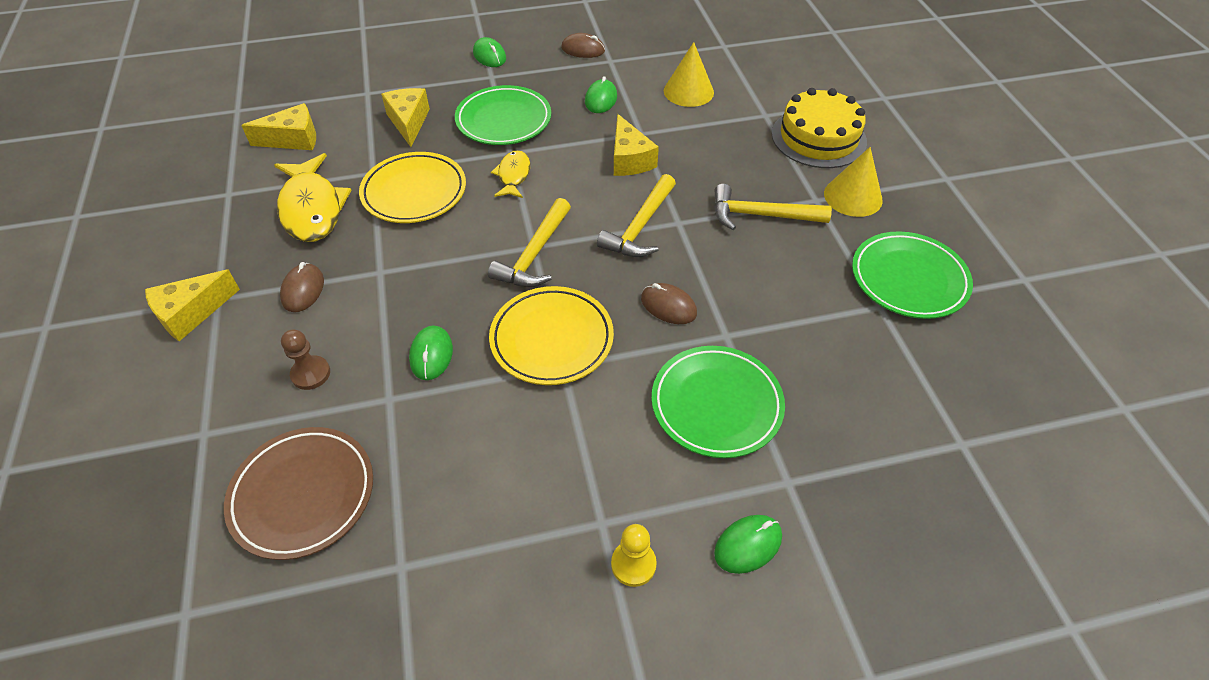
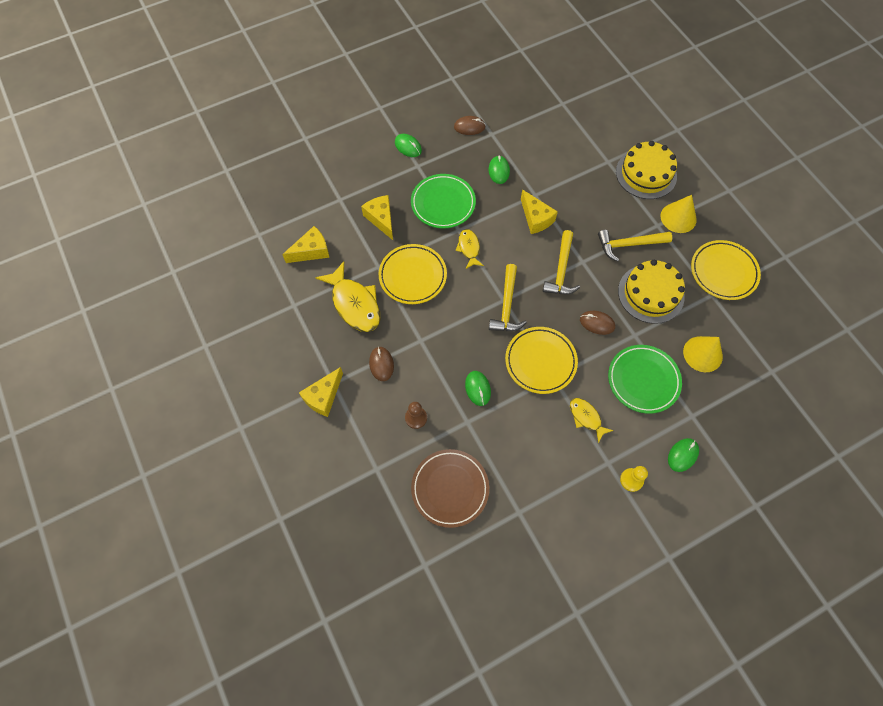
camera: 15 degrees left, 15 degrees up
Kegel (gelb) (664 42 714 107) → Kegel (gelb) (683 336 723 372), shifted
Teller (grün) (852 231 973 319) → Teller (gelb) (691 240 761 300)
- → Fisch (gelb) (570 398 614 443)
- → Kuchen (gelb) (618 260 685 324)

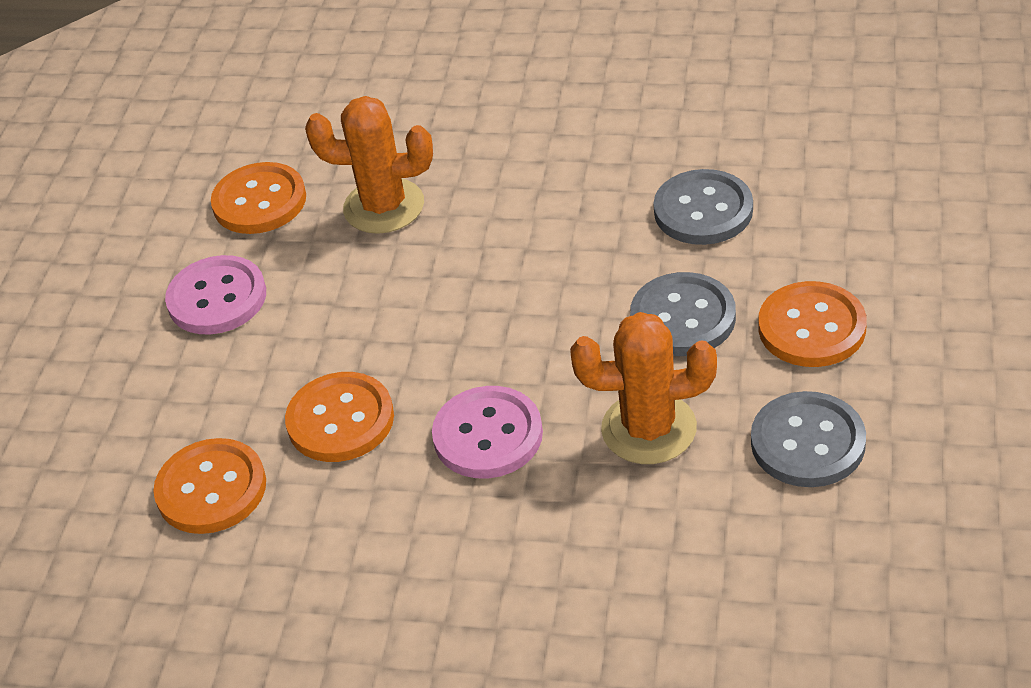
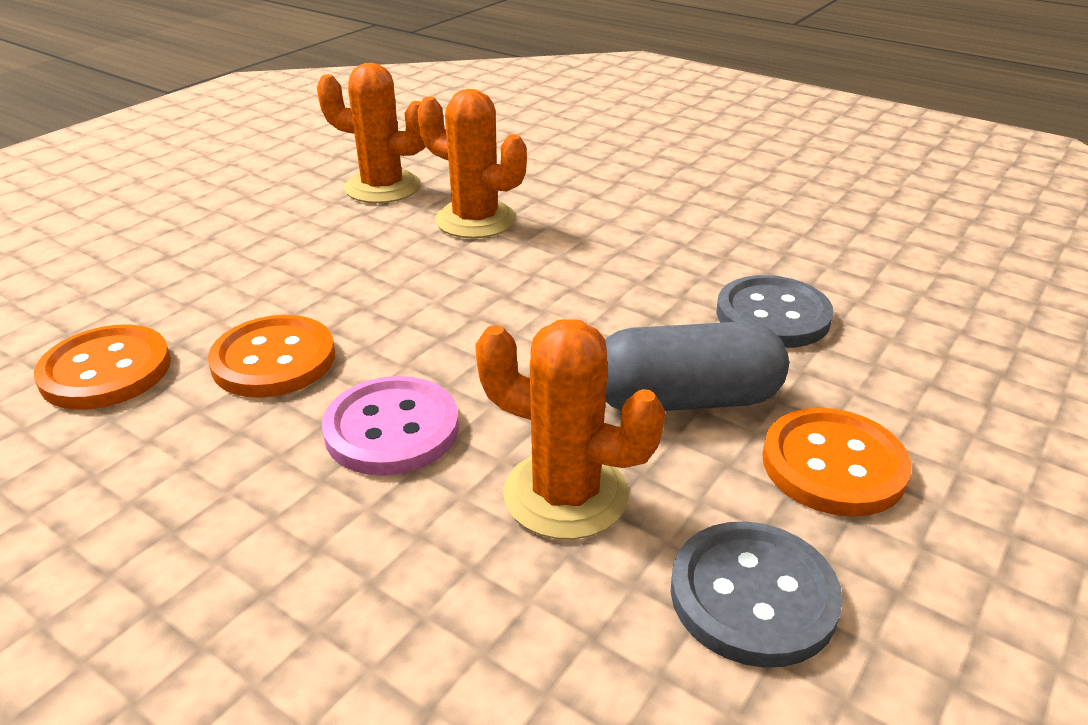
camera: 20 degrees right, 10 degrees down
Knopf (rosa) (165 255 266 334) → -
Knopf (orange) (211 162 306 234) → Kaktus (orange) (317 63 425 203)
Knopf (grau) (630 272 736 356) → Kapsel (grau) (605 321 789 411)

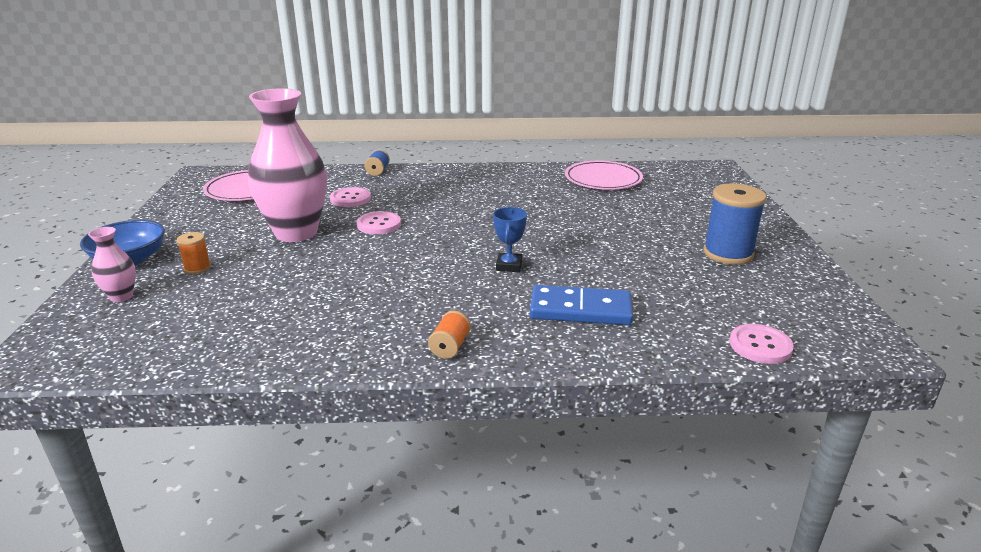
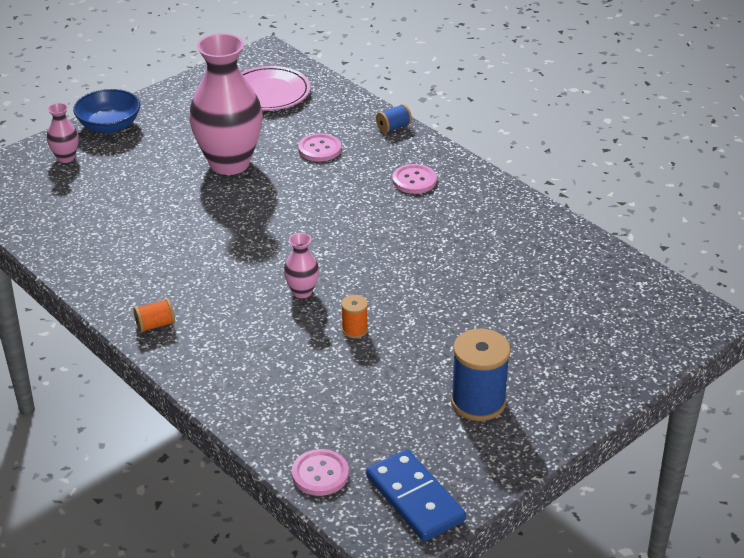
camera: 50 degrees right, 10 degrees up
Garnrolle (orange) (177 232 211 274) → Garnrolle (orange) (341 295 368 338), shifted
Knopf (rosa) (357 211 401 234) → Knopf (rosa) (392 164 437 194), shifted
Pokal (blau) (493 207 527 272) → Vase (rosa) (284 233 319 298)
Dominostein (blau) (530 285 633 325) → Dominostein (blau) (366 449 466 541), shifted
Teller (rosa) (565 160 643 190) → -

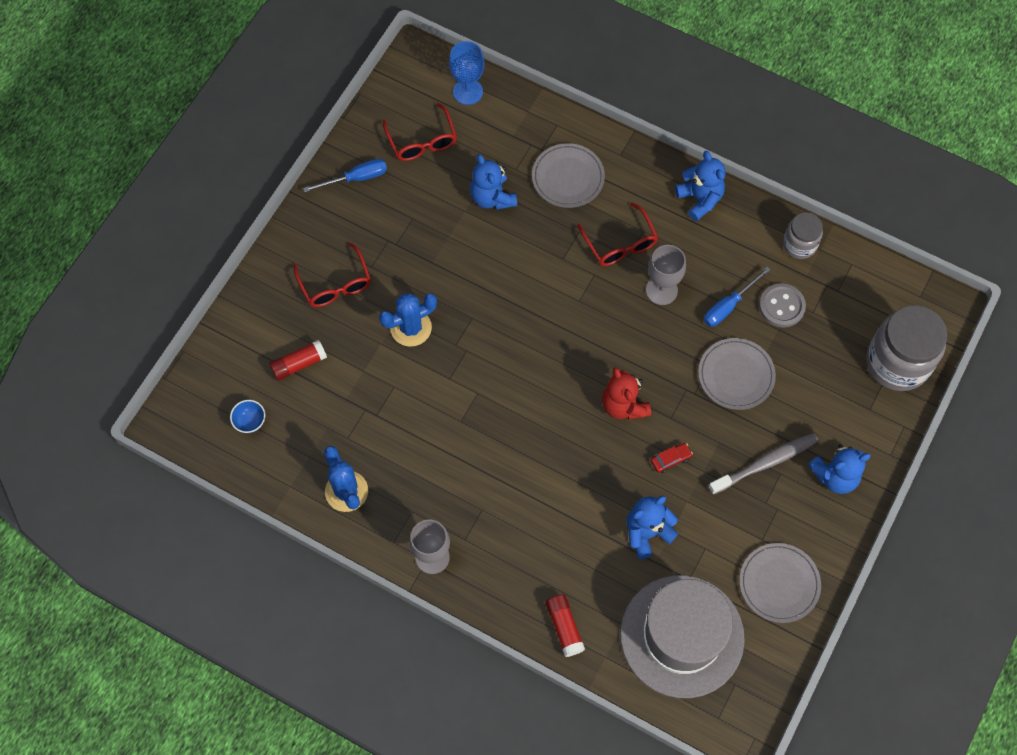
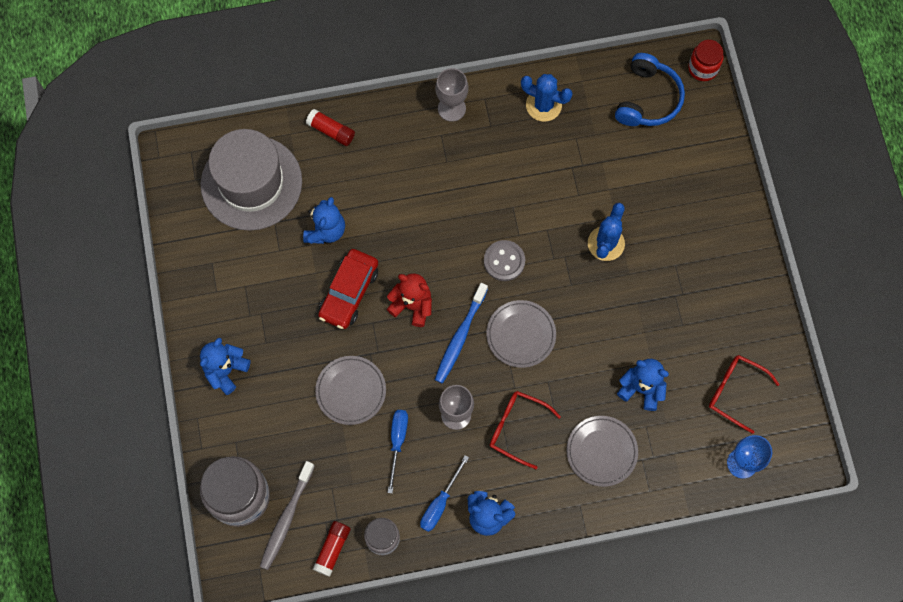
camera: 140 degrees right, 5 degrees up
Schüssel (blau) (230 400 265 433) → Kopfhörer (blau) (615 53 685 126)
Klebestift (rot) (269 340 327 381) → Klebestift (rot) (313 521 351 577), shifted
Brille (rot) (294 242 371 307) → -
Schraubenzieher (blau) (303 159 387 192) → Schraubenzieher (blau) (420 455 469 532), shifted
Auto (rot) (651 443 693 473) → Auto (rot) (318 249 378 329), x2.25
Zahnbürste (grau) (708 433 818 495) → Zahnbürste (grau) (260 461 315 570), shifted
Teller (grau) (739 543 821 623) → Teller (grau) (486 300 556 368), shifted
Knopf (grau) (759 283 806 328) → Knopf (grau) (484 240 525 281), shifted
- → Zahnbürste (blau) (435 283 488 384)
- → Einmachglas (rot) (688 40 724 81)

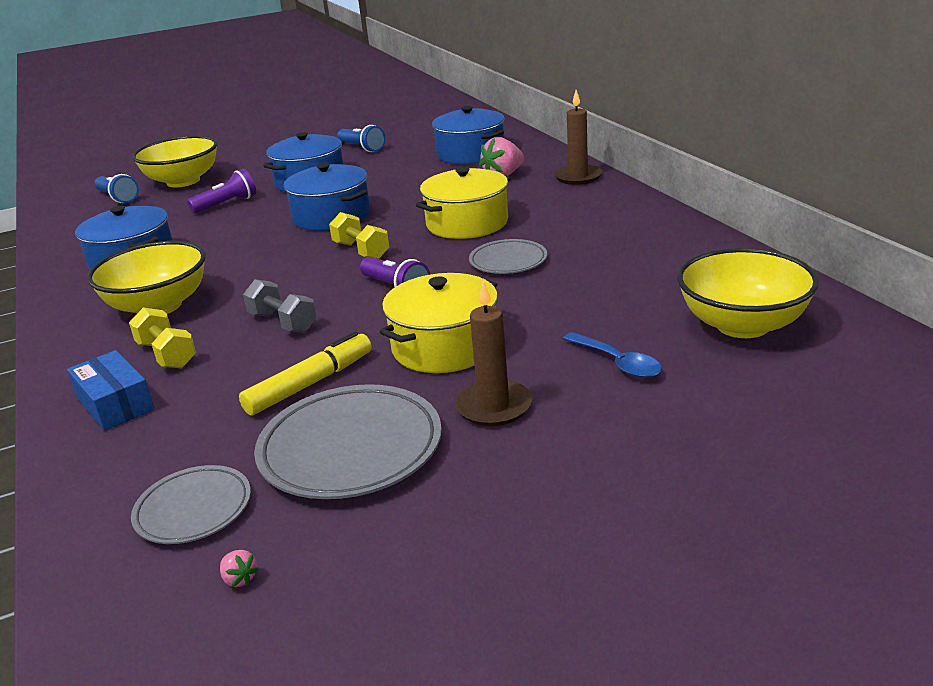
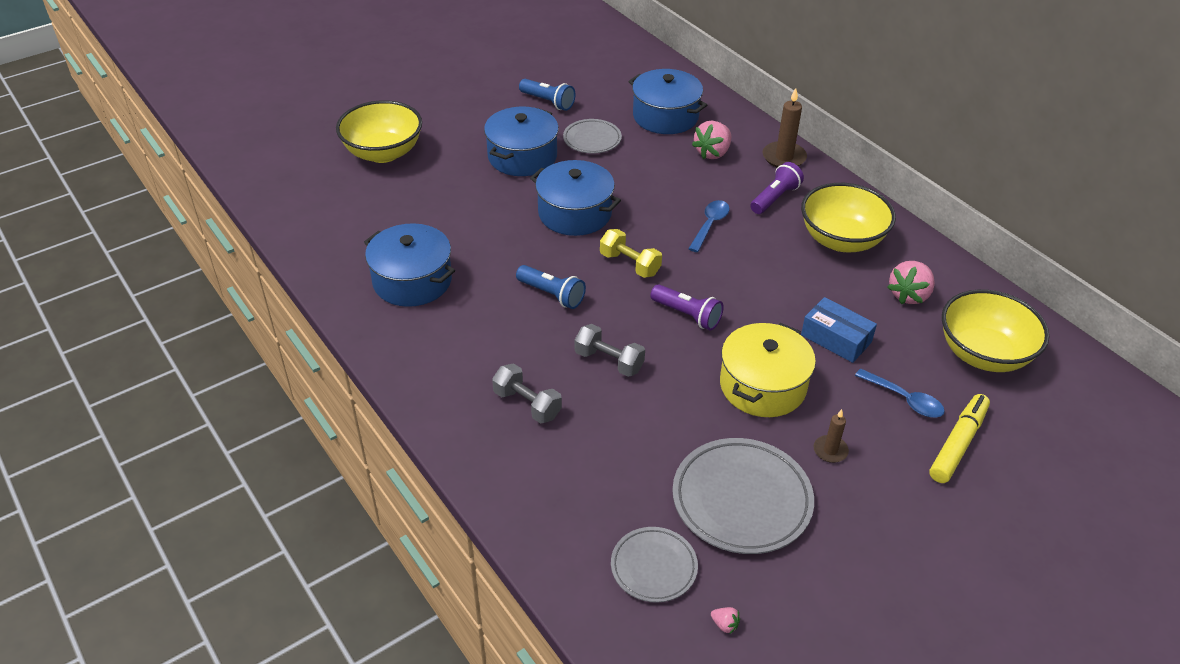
camera: 15 degrees left, 15 degrees up
Schachtel (blau) (67 350 154 431) → Schachtel (blau) (801 297 877 363), shifted
Schüssel (gelb) (87 241 206 314) → Schüssel (gelb) (801 183 896 252), shifted
Taschenlampe (blau) (95 174 139 203) → Taschenlampe (blau) (516 265 586 309), shifted
Hantel (gelb) (129 307 196 369) → Hantel (grau) (492 364 562 424)
Taschenlampe (lila) (187 169 256 214) → Taschenlampe (lila) (750 162 804 214), shifted
Filzstift (gelb) (239 332 372 416) → Filzstift (gelb) (929 394 990 483), shifted
Kochtopf (gelb) (416 167 511 239) → Löffel (blau) (688 200 729 252)
Kerze (braun) (455 280 532 426) → Kerze (braun) (813 409 849 463), x0.60
Teller (grau) (469 239 547 274) → Teller (grau) (563 119 622 153), shifted
- → Erdbeere (rosa) (887 261 935 304)

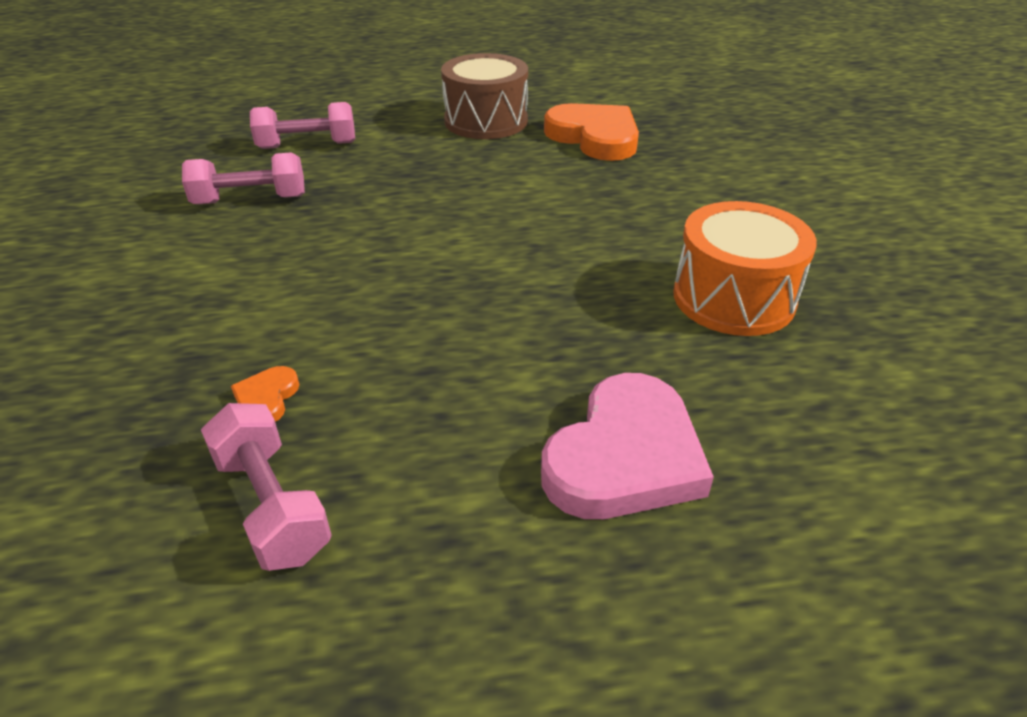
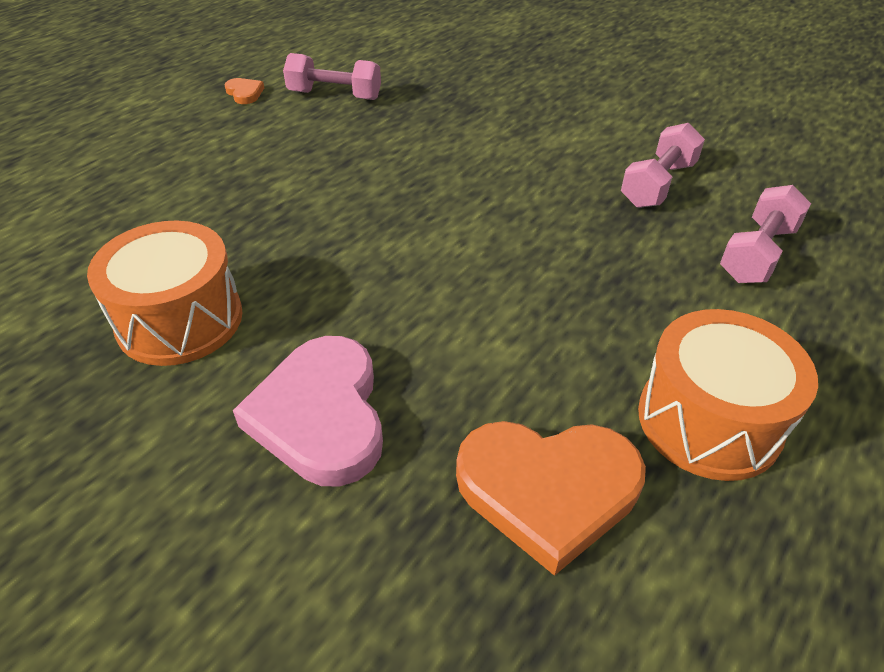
camera: 135 degrees right, 5 degrees up
Herz (orange) (231 366 299 422) → Herz (orange) (225 78 264 104), shifted
Trommel (braun) (441 53 528 139) → Trommel (orange) (638 309 818 481)
Herz (rosa) (541 373 714 519) → Herz (rosa) (233 336 383 487), shifted

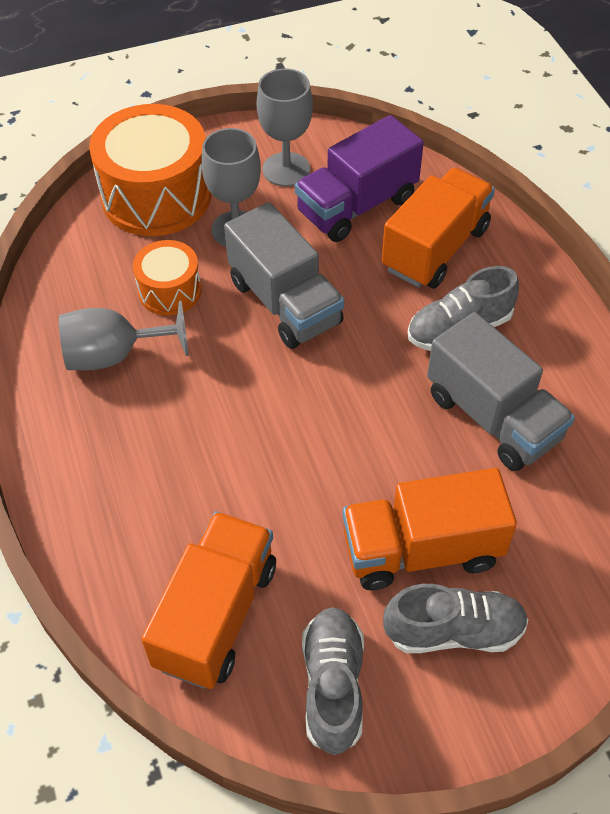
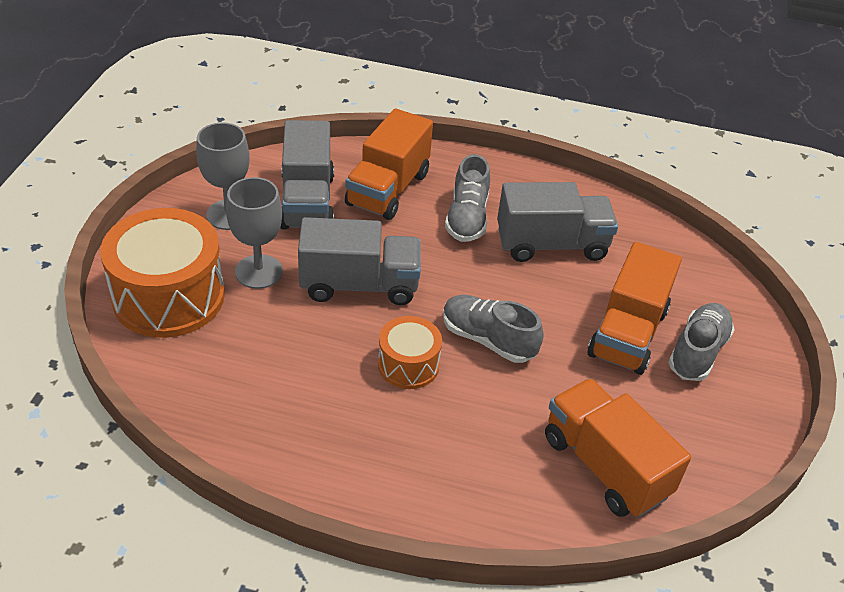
camera: 60 degrees left, 10 degrees down
Kelch (grau) (59 301 189 370) → -
Trommel (orange) (133 240 201 315) → Trommel (orange) (378 316 442 389), shifted
Lastwagen (lila) (295 115 424 242) → Lastwagen (grau) (280 120 334 229)
Schuh (grau) (302 607 364 755) → Schuh (grau) (443 295 544 363), shifted
Lastwagen (orange) (382 168 495 289) → Lastwagen (orange) (345 108 433 220), 135 degrees counterclockwise

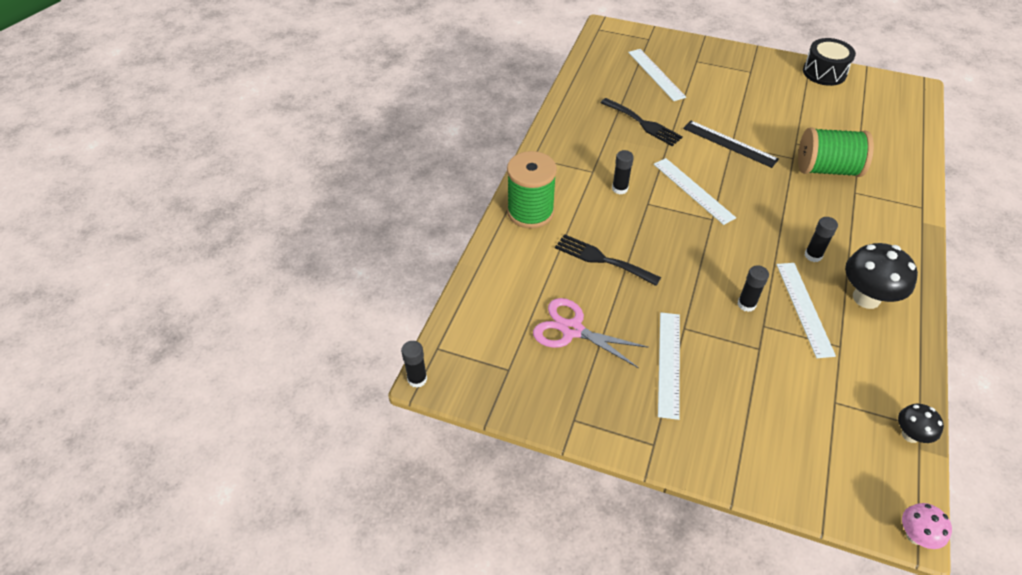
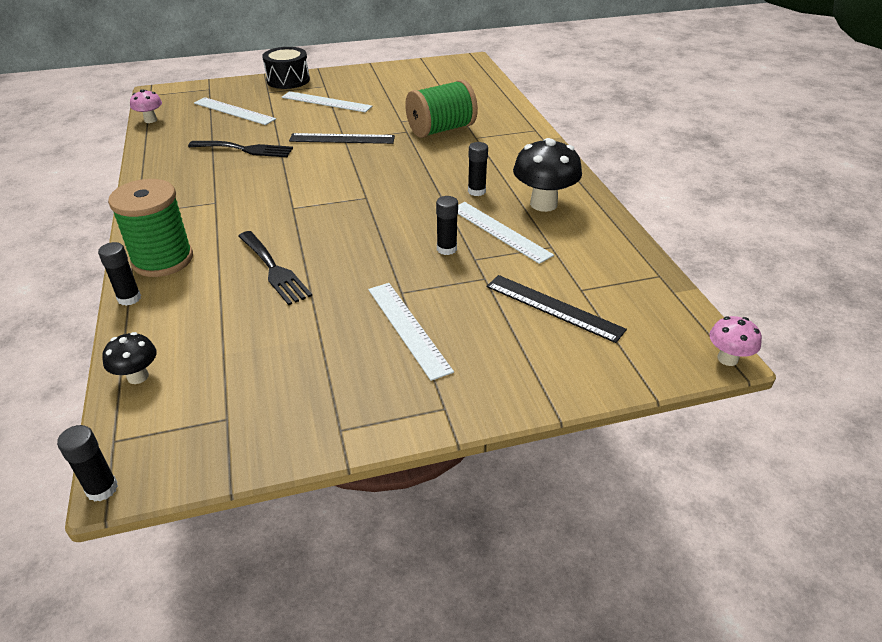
camera: 35 degrees left, 10 degrees down
Schere (rosa) (533 298 649 368) → -
Gabel (schwarz) (555 234 661 286) → Gabel (schwarz) (238 231 312 305), 120 degrees counterclockwise
Klebestift (schwarz) (612 150 634 195) → Klebestift (schwarz) (98 242 141 306), shifted
Lineal (weiß) (654 158 736 225) → Lineal (weiß) (282 91 372 113), shifted
Trommel (schwarz) (803 38 856 86) → Trommel (schwarz) (262 47 310 89), shifted
Pilz (schwarz) (898 404 944 443) → Pilz (schwarz) (102 332 156 384), shifted
- → Pilz (rosa) (130 89 162 123)
- → Lineal (schwarz) (486 275 627 343)

